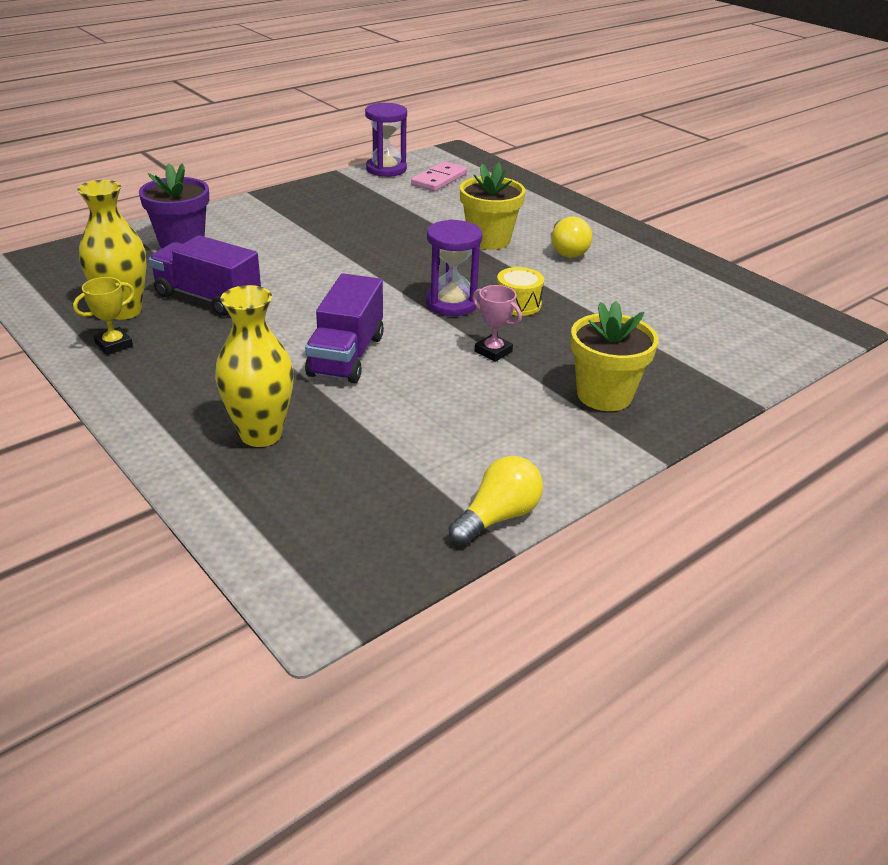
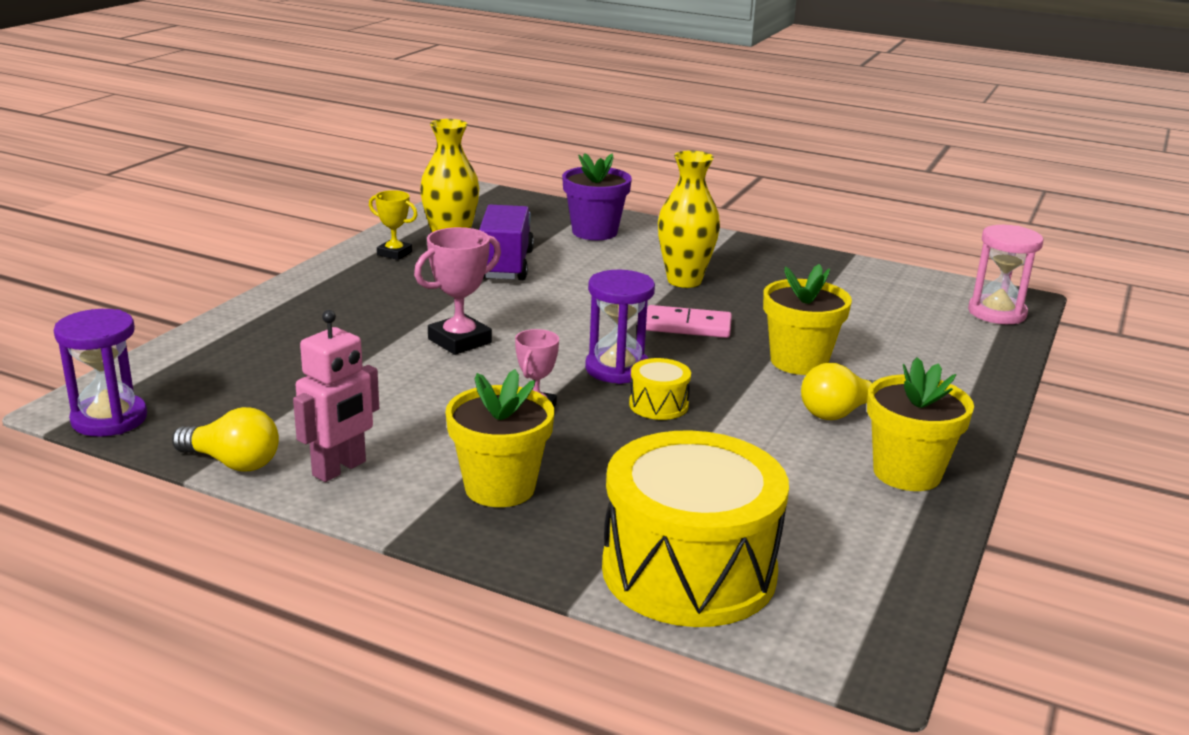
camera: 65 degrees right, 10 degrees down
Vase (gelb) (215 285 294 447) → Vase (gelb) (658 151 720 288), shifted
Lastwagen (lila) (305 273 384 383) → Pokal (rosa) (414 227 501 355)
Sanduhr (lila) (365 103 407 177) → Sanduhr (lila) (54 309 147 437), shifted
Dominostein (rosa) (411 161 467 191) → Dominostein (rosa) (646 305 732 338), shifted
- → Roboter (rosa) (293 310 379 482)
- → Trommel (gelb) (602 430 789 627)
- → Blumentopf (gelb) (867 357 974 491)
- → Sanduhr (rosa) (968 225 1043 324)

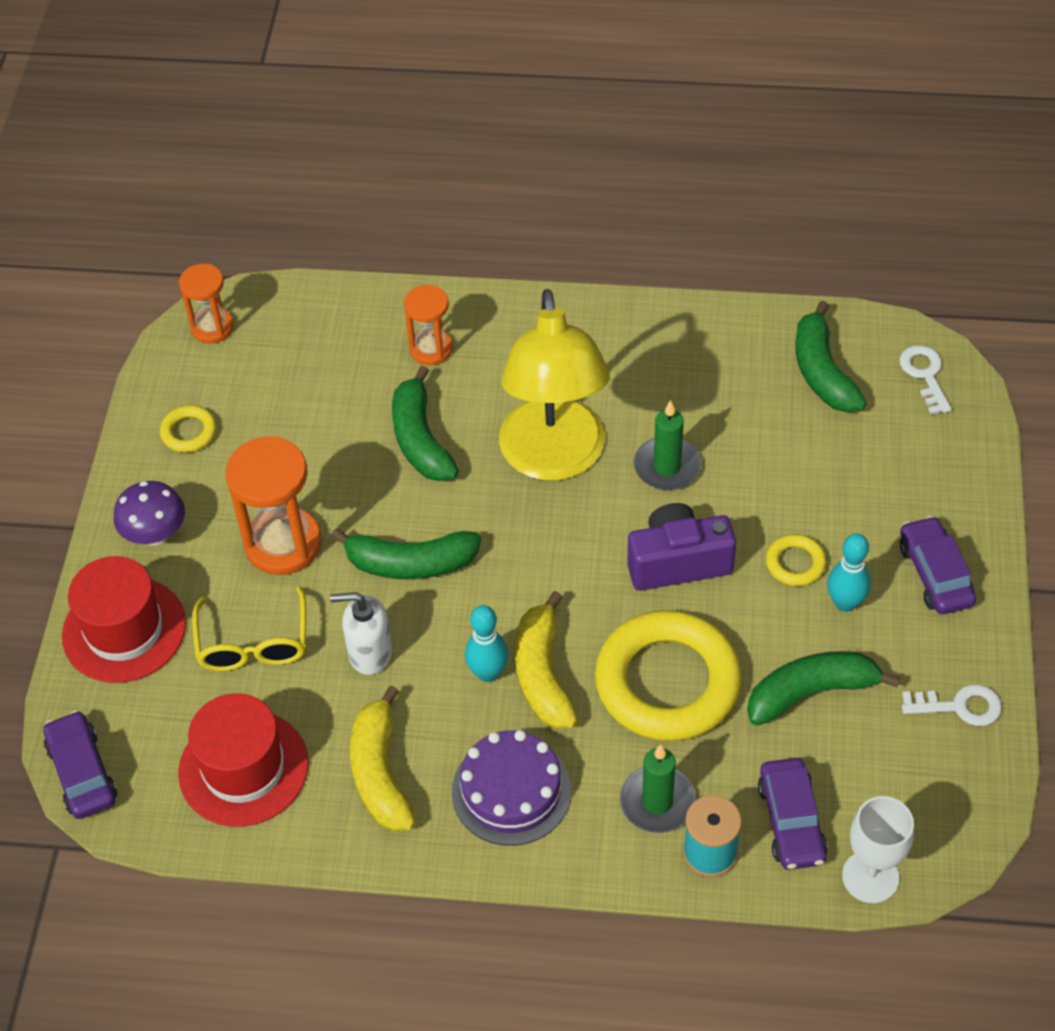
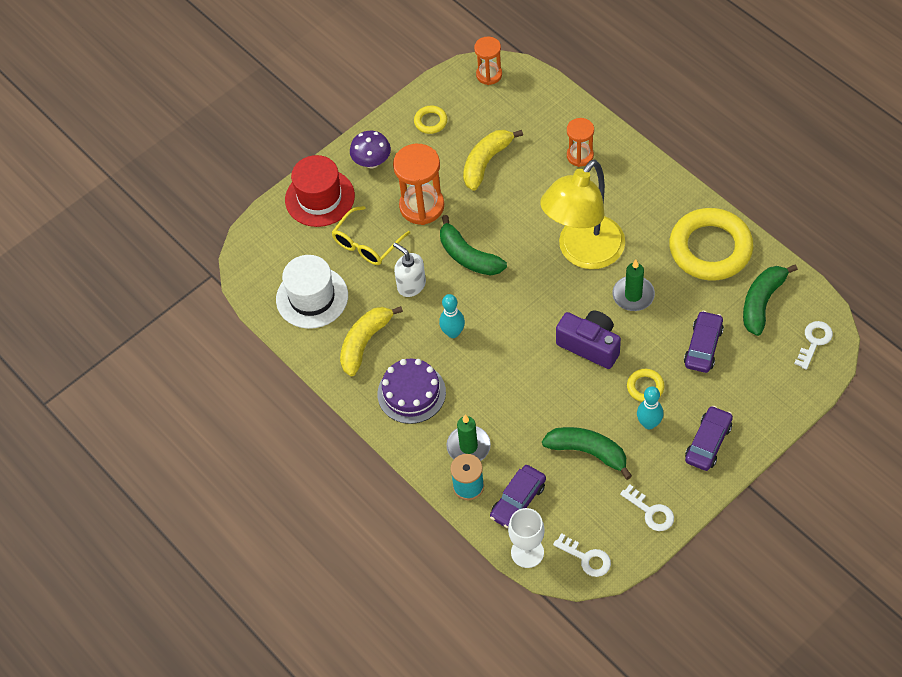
camera: 45 degrees right, 5 degrees up
Auto (lila) (43 710 117 819) → Auto (lila) (684 311 724 373), shifted
Hut (rot) (178 693 309 827) → Hut (weiß) (276 255 348 329)
Banane (grün) (392 366 459 481) → -
Banane (gelb) (515 591 578 729) → Banane (gelb) (463 130 523 191), shifted
Ring (gelb) (595 610 742 741) → Ring (gelb) (669 208 754 280), shifted
- → Schlüssel (weiß) (553 533 611 577)

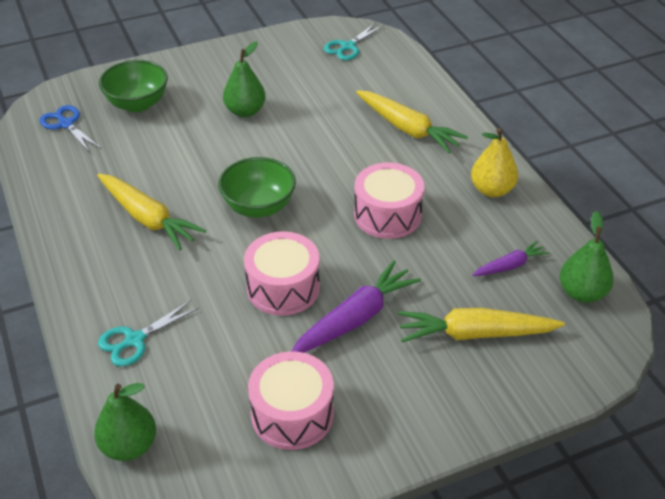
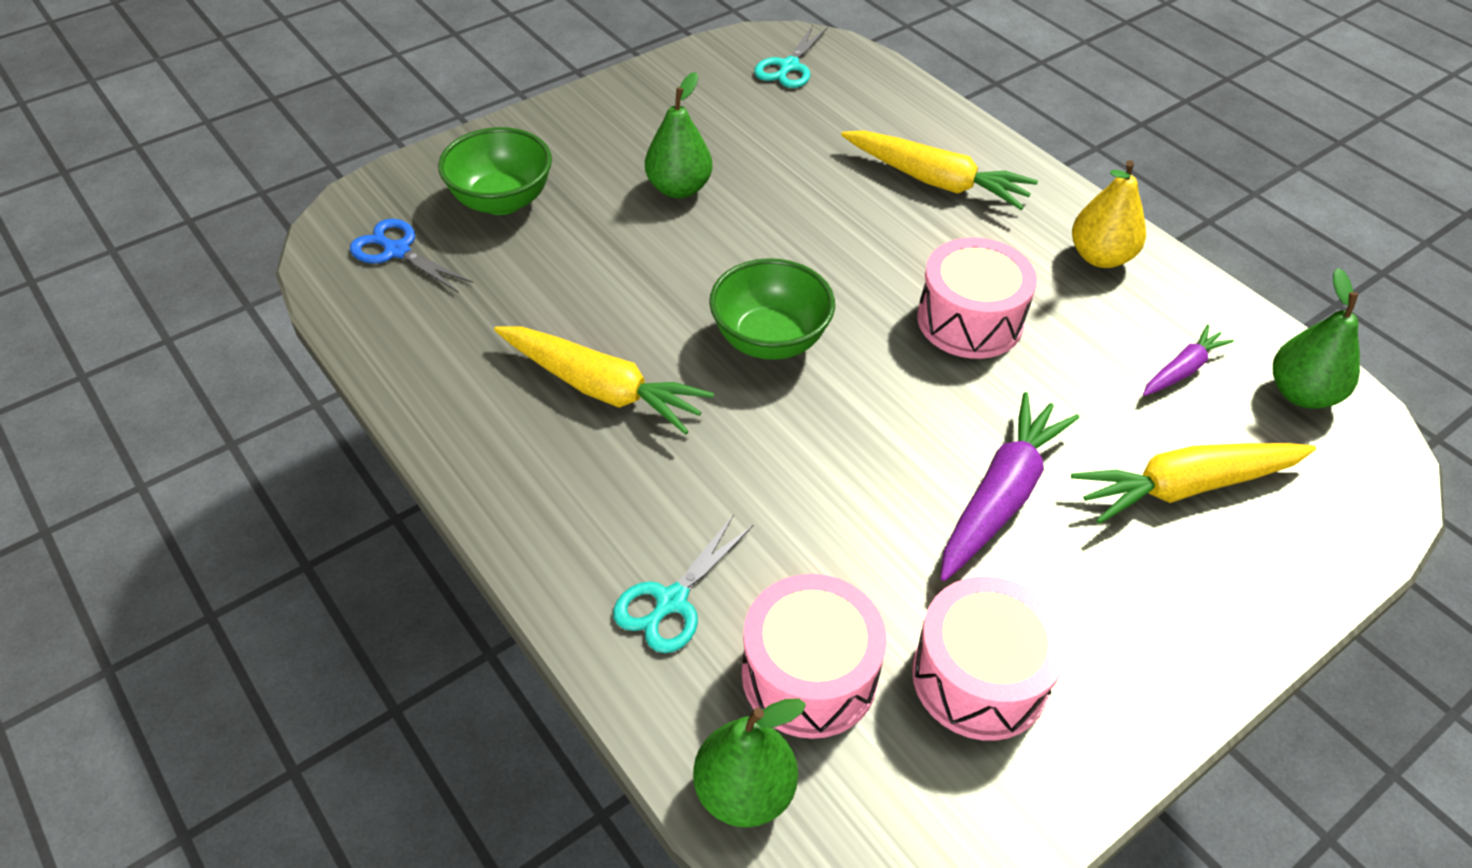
camera: 15 degrees left, 5 degrees up
Trommel (rosa) (244 231 320 316) → Trommel (rosa) (742 574 887 739), shifted

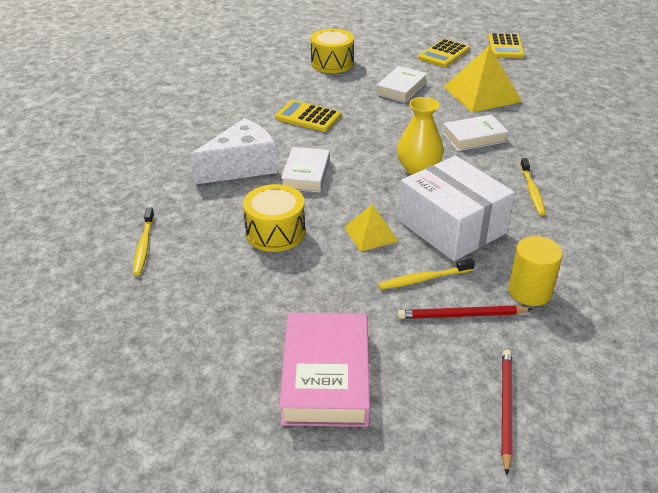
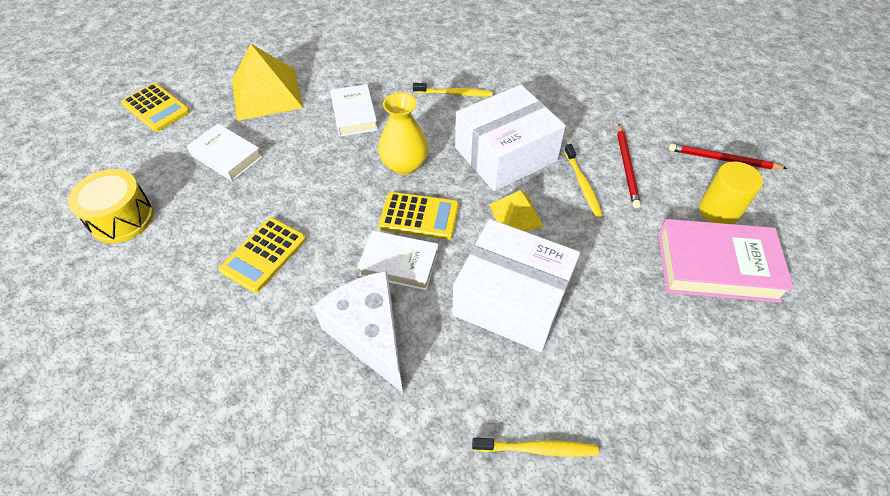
camera: 85 degrees left, 15 degrees up
Trommel (gelb) (243 184 305 252) → Schachtel (weiß) (452 219 580 352)
Taschenrechner (gelb) (488 33 525 58) → Taschenrechner (gelb) (379 192 459 240), shifted
Vollzylinder (gelb) (508 236 563 306) → Vollzylinder (gelb) (699 162 763 224), shifted

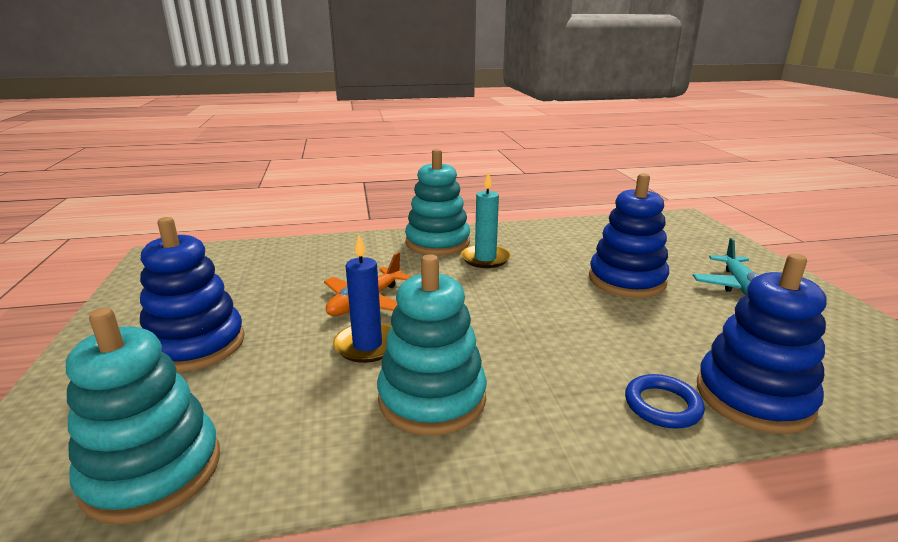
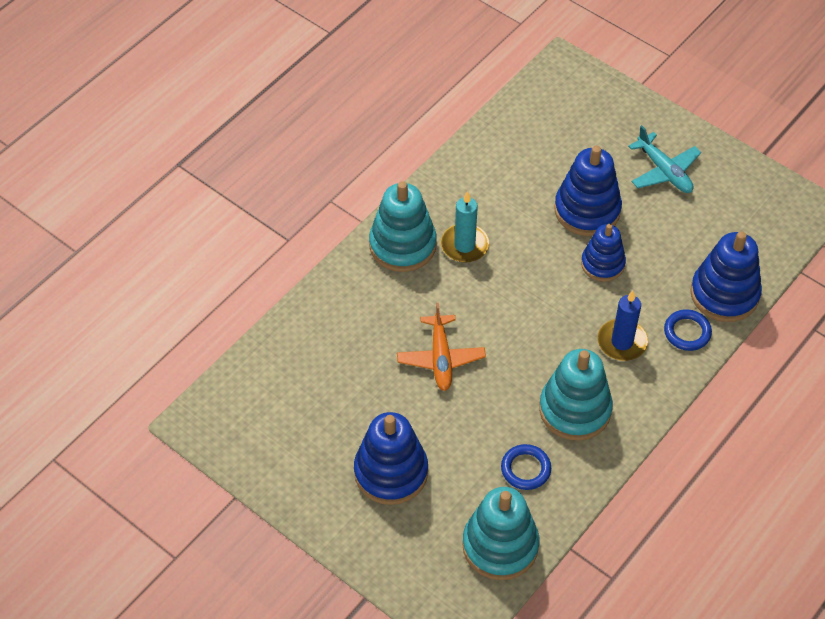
camera: 40 degrees left, 30 degrees up
Kerze (blau) (333 234 392 363) → Kerze (blau) (597 291 648 361), shifted
- → Ring (blau) (501 444 551 490)
- → Stapelspielzeug (blau) (581 224 626 282)

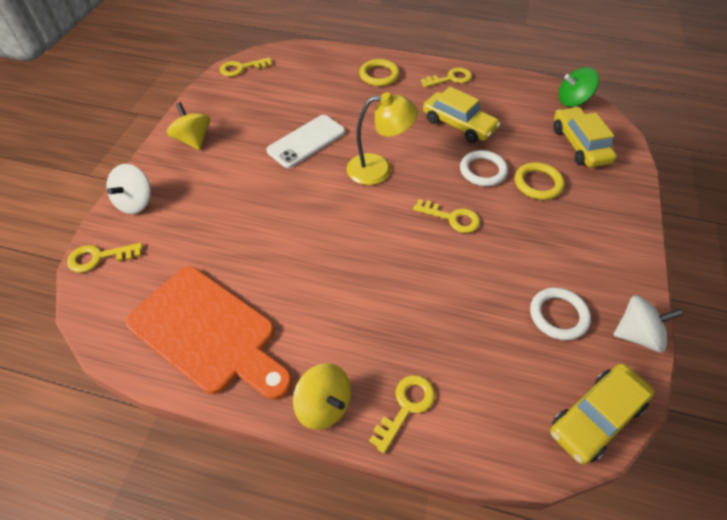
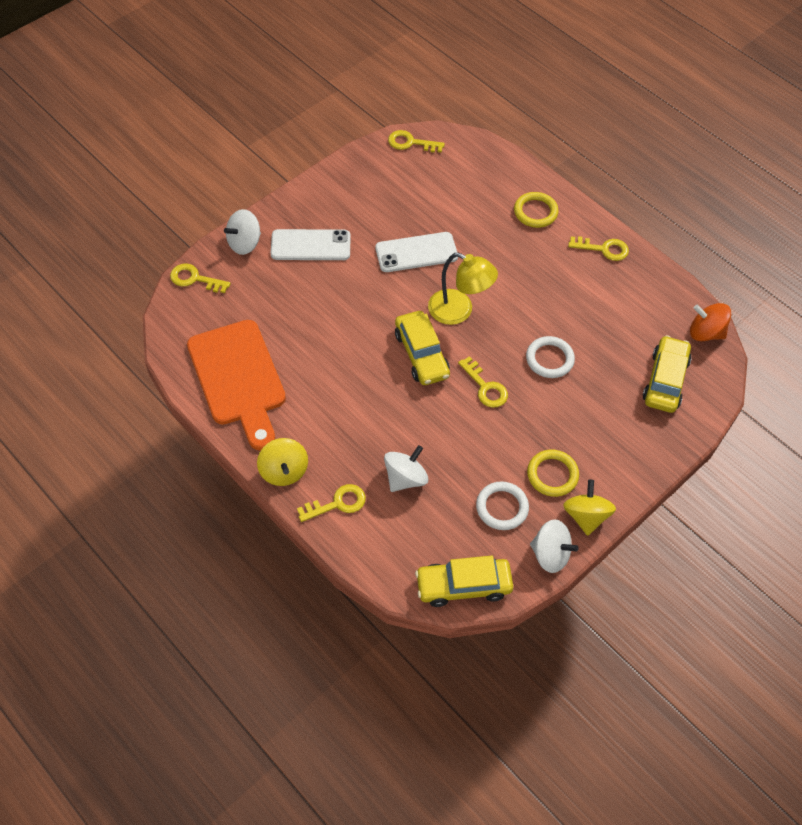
camera: 30 degrees right, 5 degrees up
Kreisel (gelb) (167 102 210 150) → Kreisel (gelb) (563 480 616 536), shifted
Auto (gelb) (423 87 500 143) → Auto (gelb) (395 311 450 385), shifted
Ring (gelb) (515 162 564 200) → Ring (gelb) (527 450 579 497), shifted
Kreisel (grün) (559 67 599 107) → Kreisel (orange) (690 303 731 341)
- → Handy (weiß) (271 229 351 260)
- → Kreisel (weiß) (384 445 428 492)

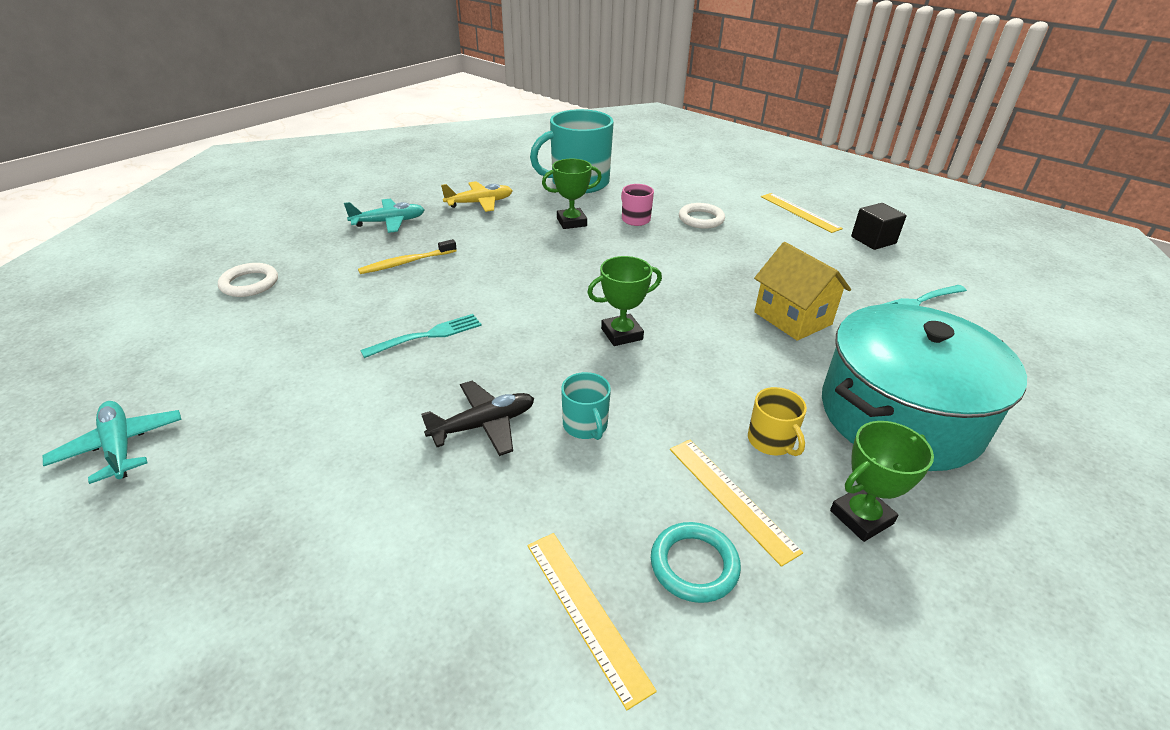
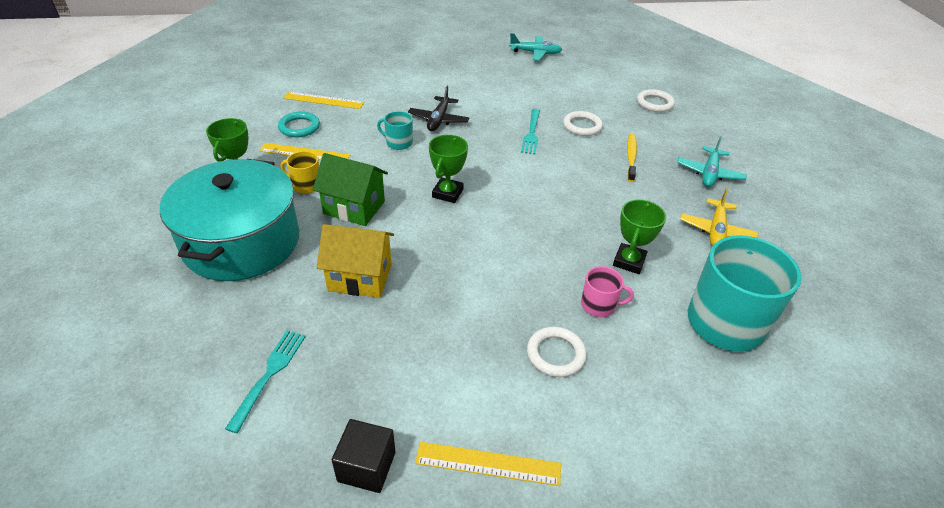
camera: 130 degrees right, 5 degrees up
- → Haus (grün) (313 153 388 226)
- → Ring (weiß) (563 111 603 136)

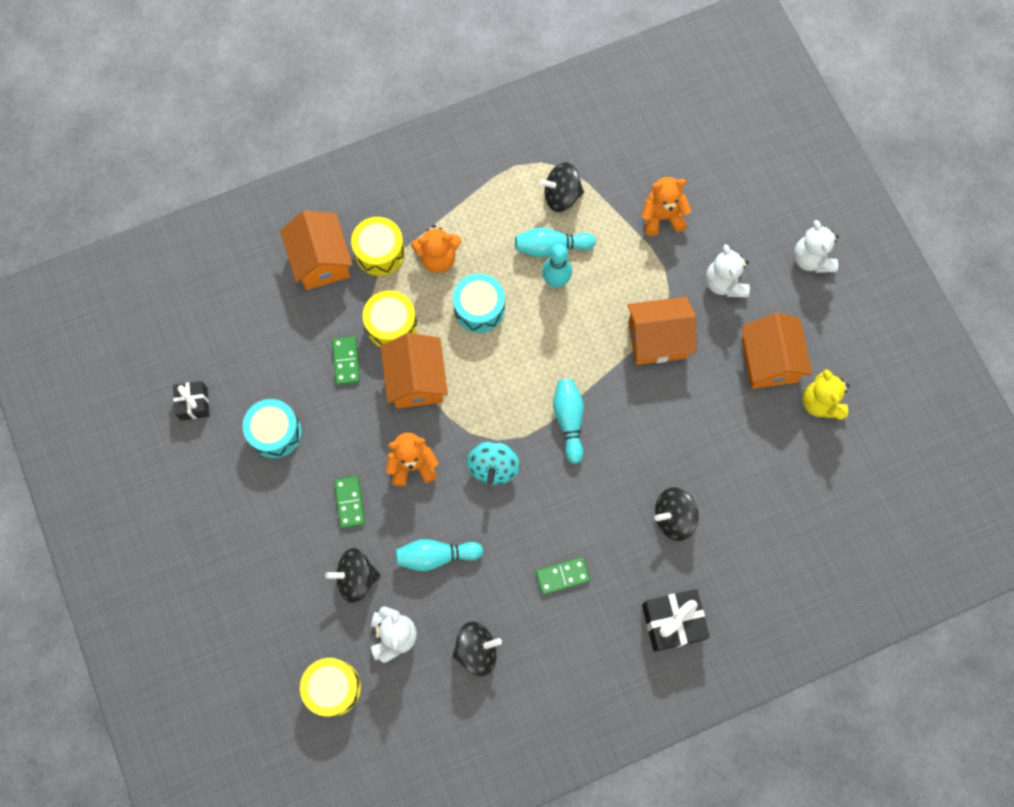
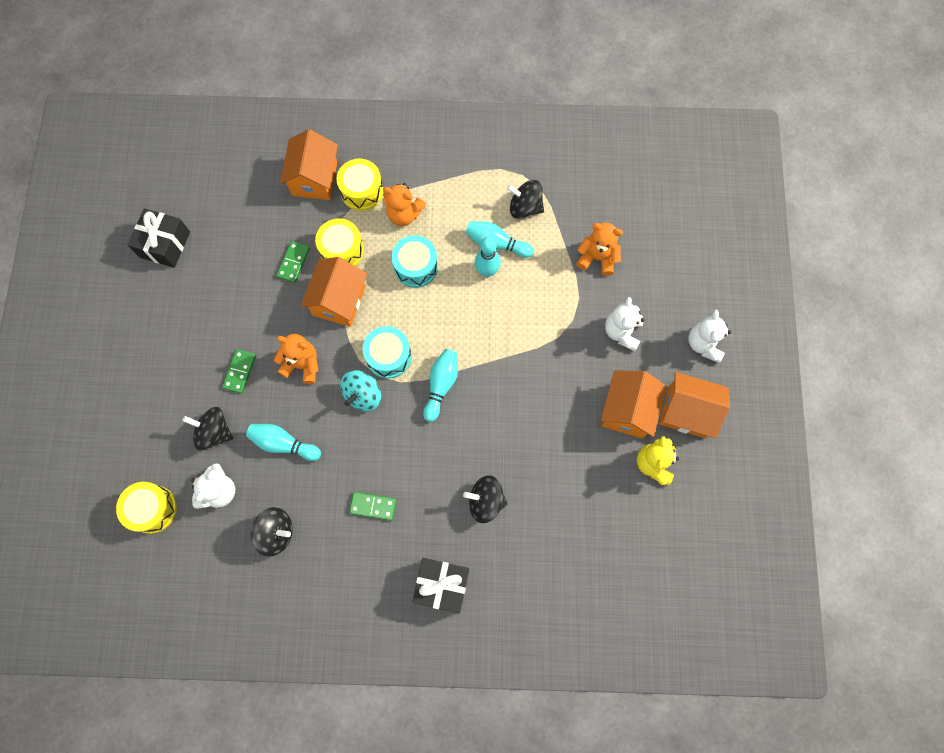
camera: 25 degrees right, 0 degrees up
Geschenk (schwarz) (173 381 210 421) → Geschenk (schwarz) (128 208 190 268), x1.59
Trommel (türkis) (242 399 302 458) → Trommel (türkis) (362 326 412 379), shifted
Haus (orange) (628 297 697 365) → Haus (orange) (659 372 730 438), shifted

